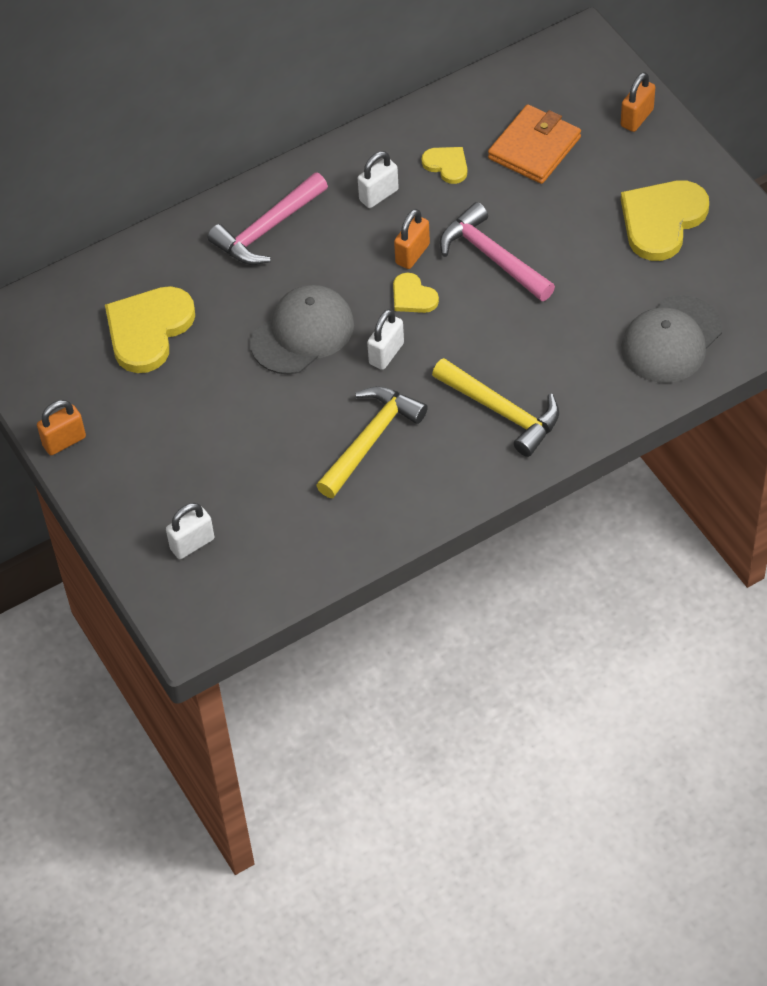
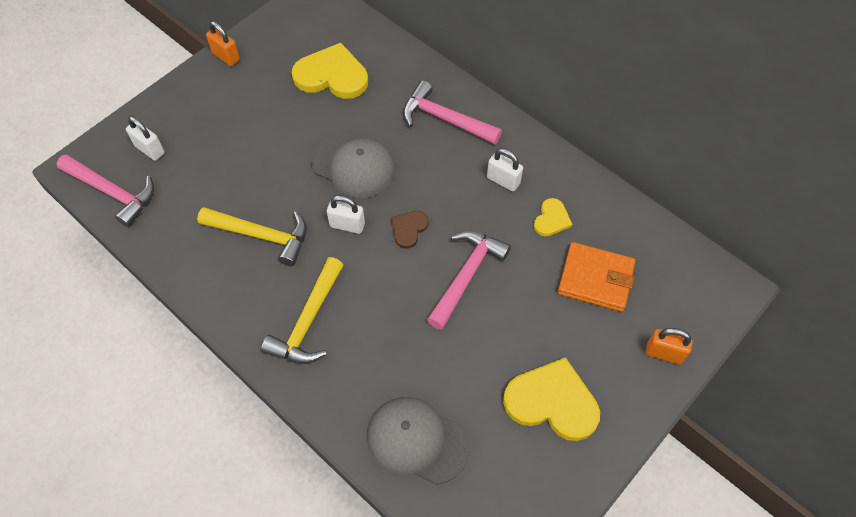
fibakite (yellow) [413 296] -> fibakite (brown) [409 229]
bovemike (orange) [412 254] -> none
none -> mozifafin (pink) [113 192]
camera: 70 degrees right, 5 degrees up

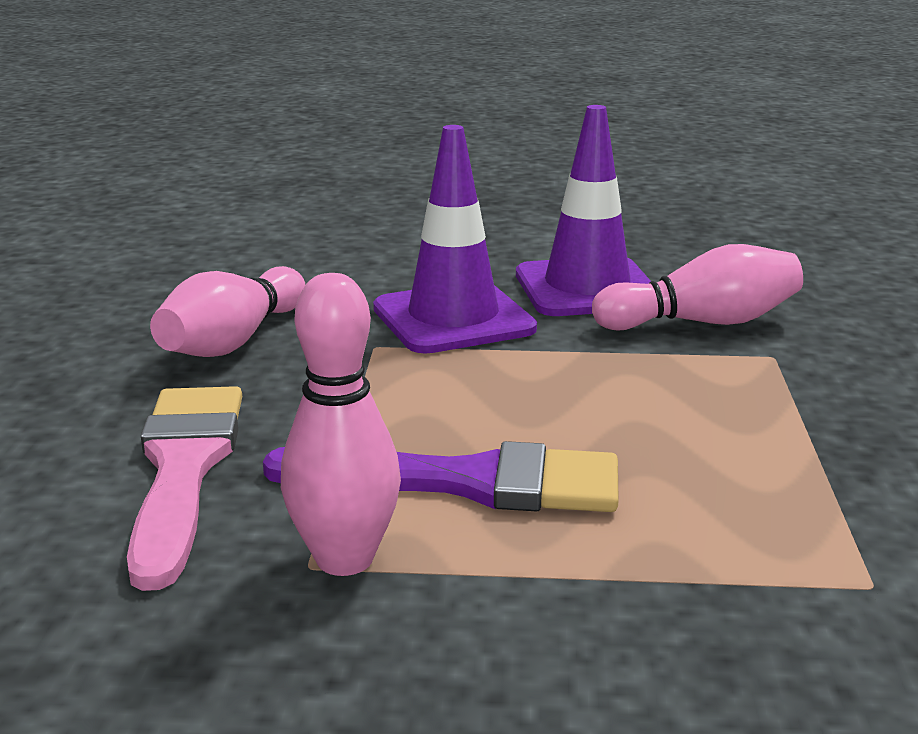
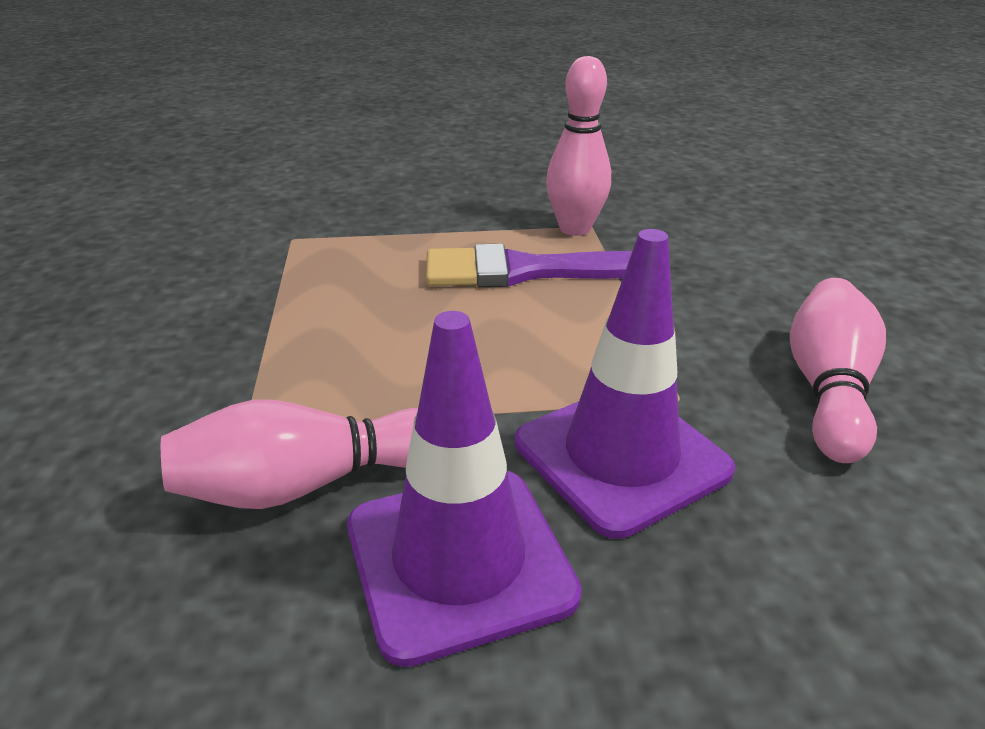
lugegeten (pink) [184 468] -> none
camera: 170 degrees right, 10 degrees up

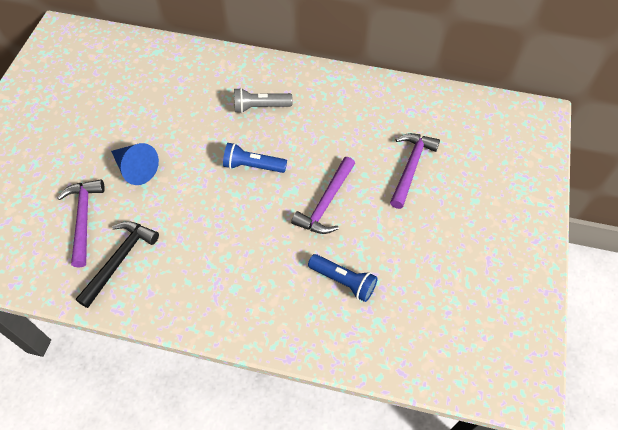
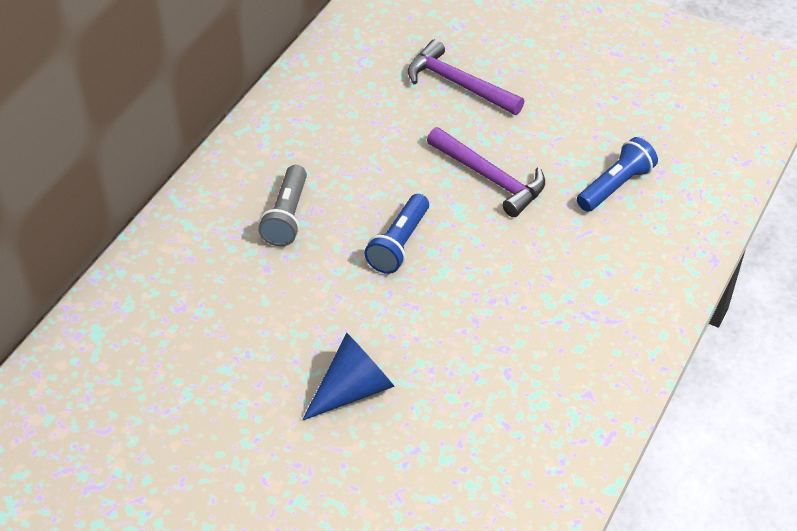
mozifafin (purple) [83 219] -> none
mozifafin (black) [119 260] -> none
camera: 75 degrees left, 10 degrees down

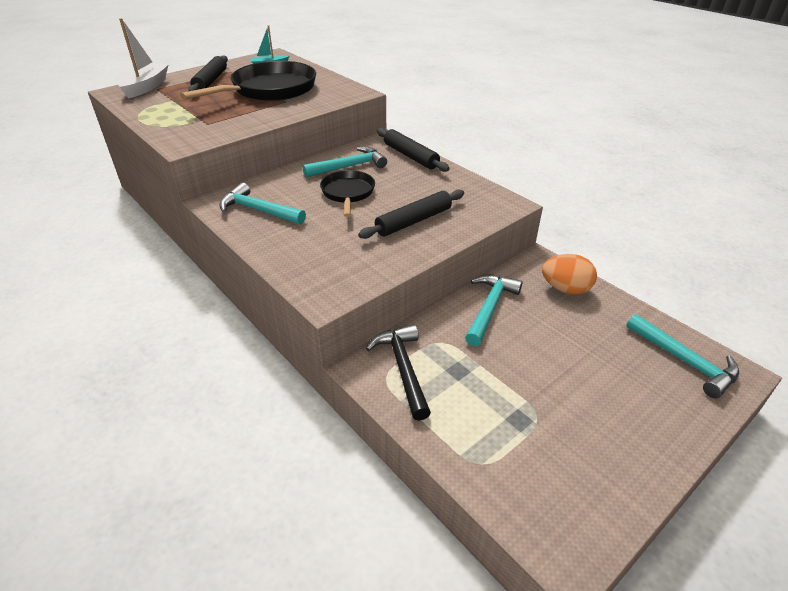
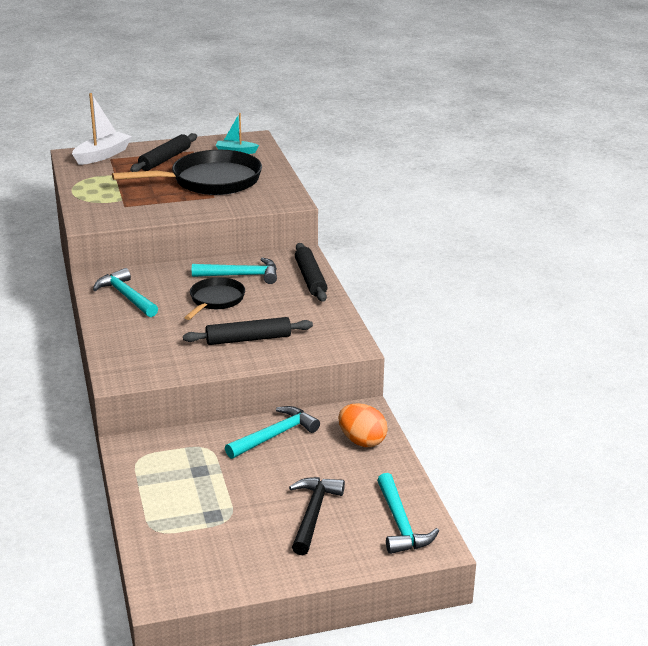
mozifafin (black) [403 368] -> mozifafin (black) [313 514], moved
camera: 25 degrees right, 10 degrees down

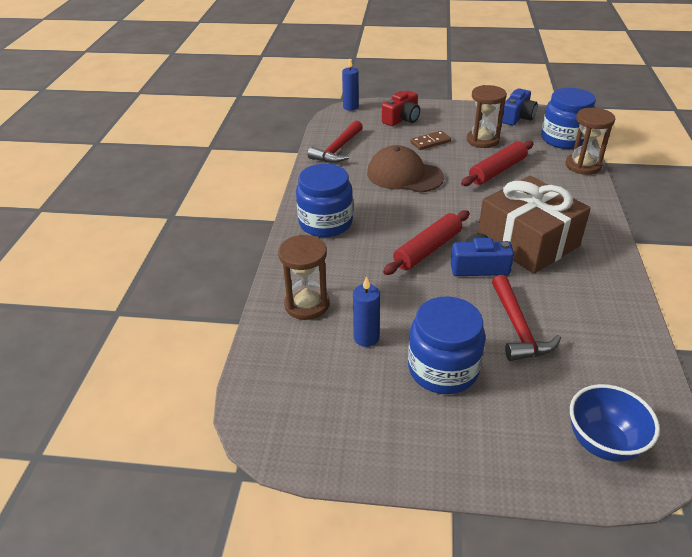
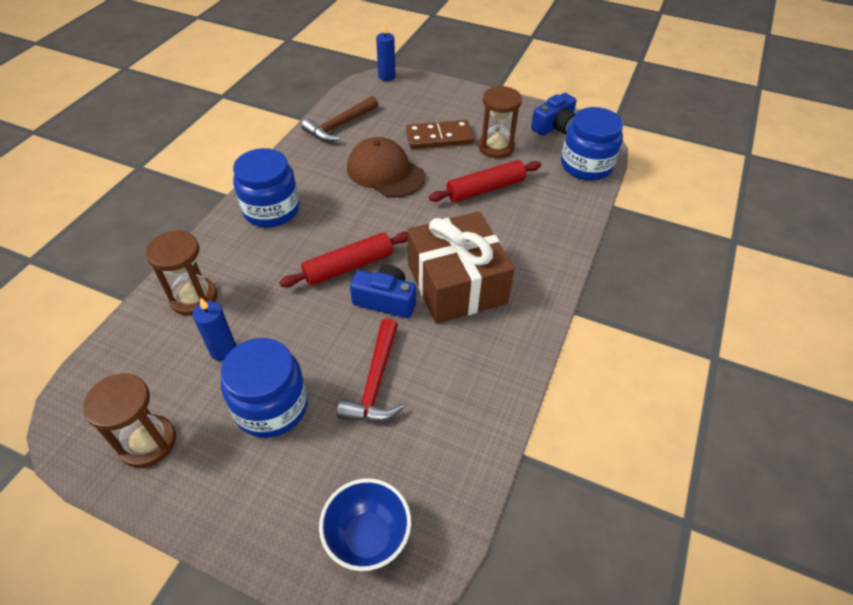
mozifafin (red) [338 149] -> mozifafin (brown) [340 126]
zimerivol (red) [402 119] -> none
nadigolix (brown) [430 142] -> nadigolix (brown) [439 137], x1.56
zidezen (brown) [583 166] -> zidezen (brown) [148 442], moved
camera: 15 degrees right, 10 degrees up

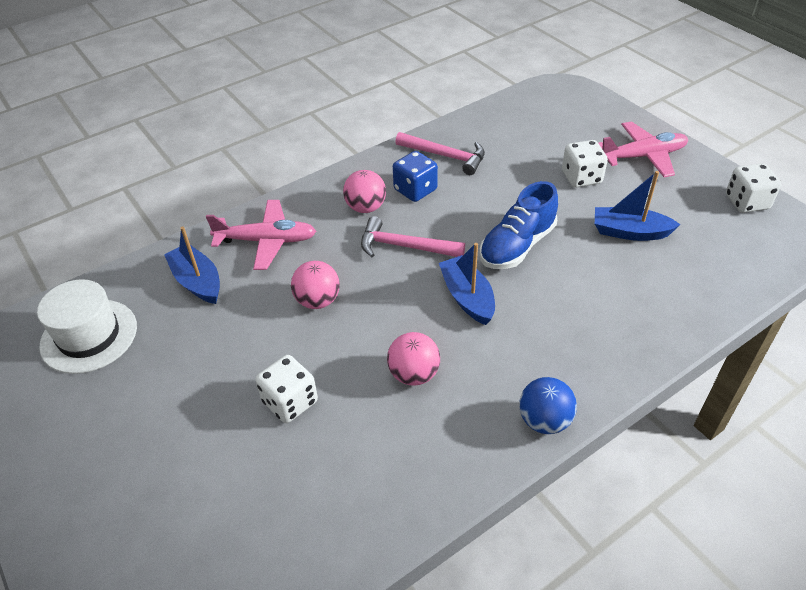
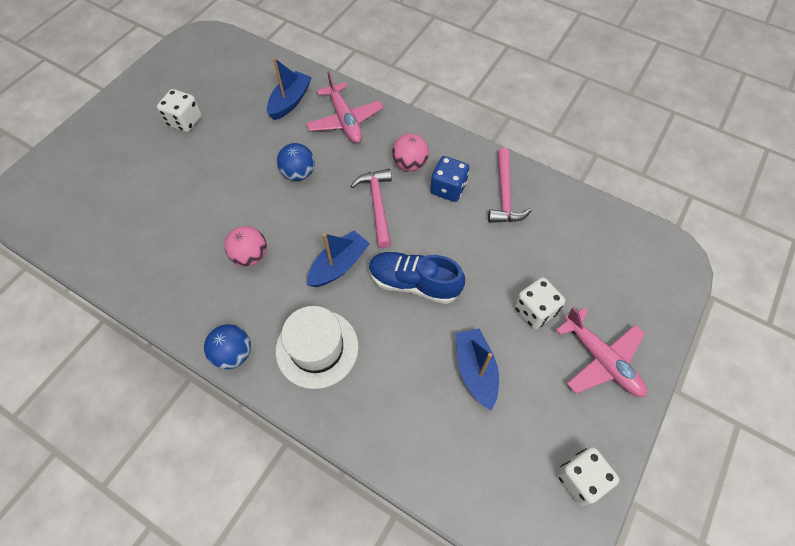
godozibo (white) [89 336] -> godozibo (white) [317 348], moved
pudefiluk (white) [290 402] -> pudefiluk (white) [185 121], moved
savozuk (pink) [318 301] -> savozuk (blue) [298 173]
camera: 65 degrees right, 15 degrees up

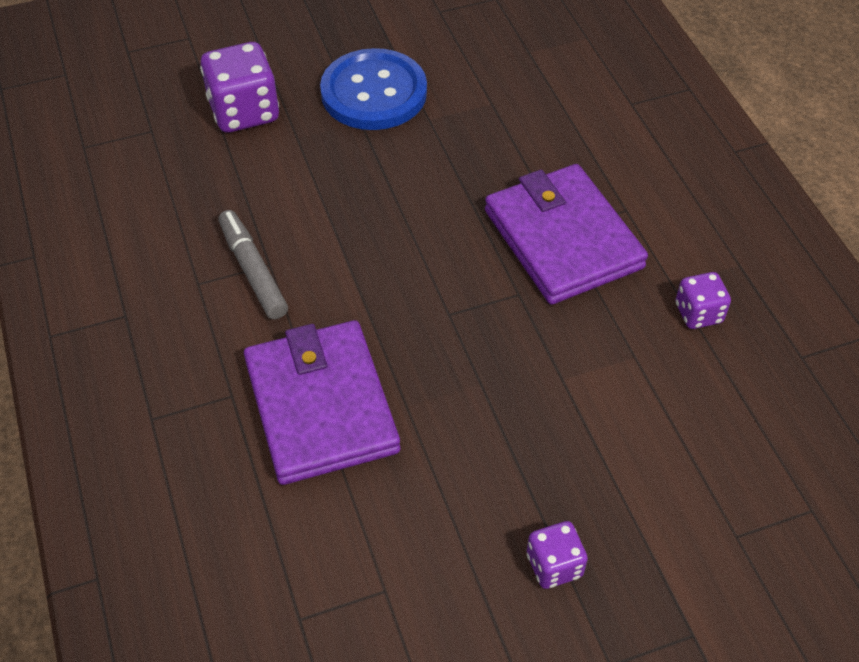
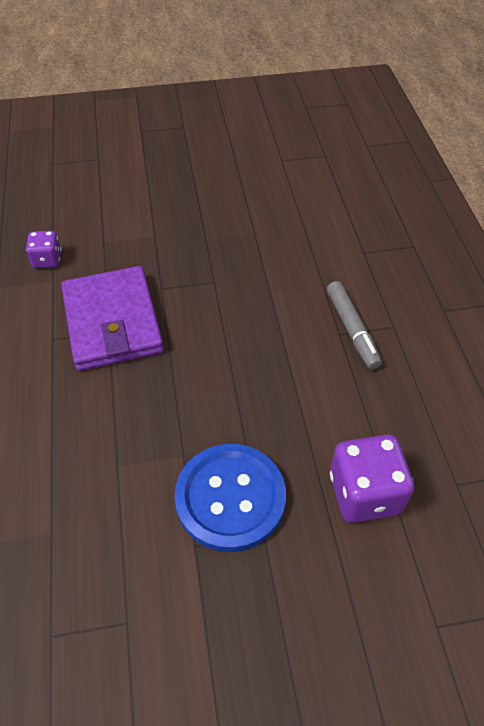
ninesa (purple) [321 406] -> none
pudefiluk (purple) [554 565] -> none
camera: 170 degrees left, 0 degrees up

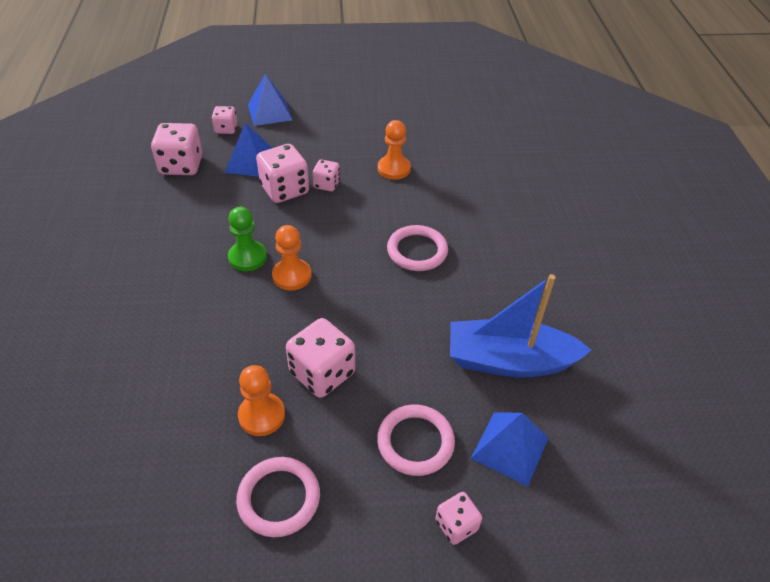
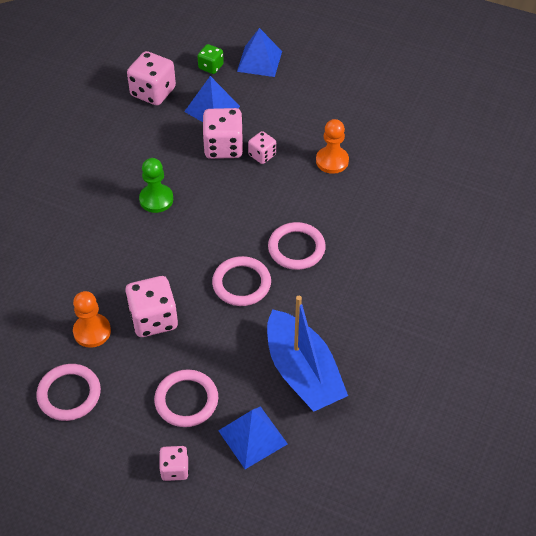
pudefiluk (pink) [226 129] -> pudefiluk (green) [211 67]
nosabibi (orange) [292 276] -> none
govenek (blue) [509 361] -> govenek (blue) [302 373], 150 degrees counterclockwise
none -> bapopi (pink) [241 283]
camera: 30 degrees right, 5 degrees up

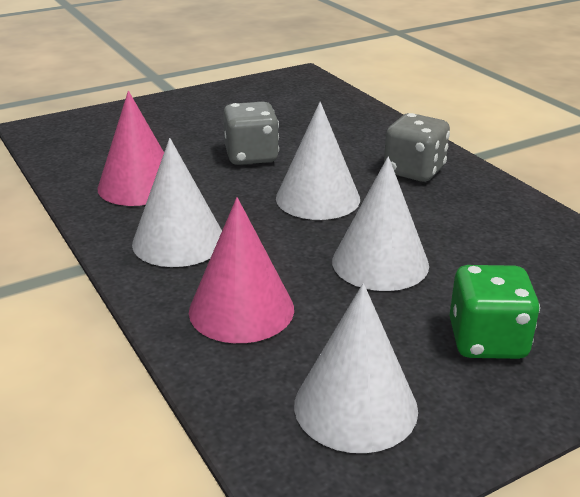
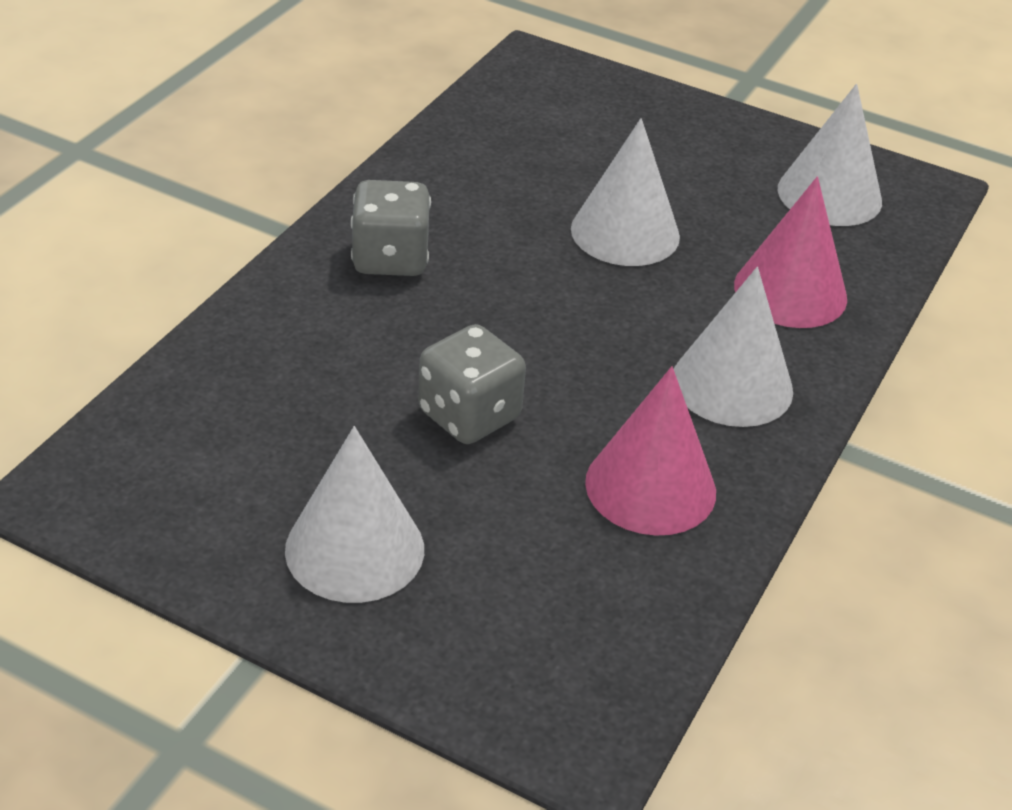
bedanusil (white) [317 198] -> bedanusil (white) [355 549], moved
pudefiluk (green) [487 341] -> none
camera: 125 degrees left, 10 degrees up

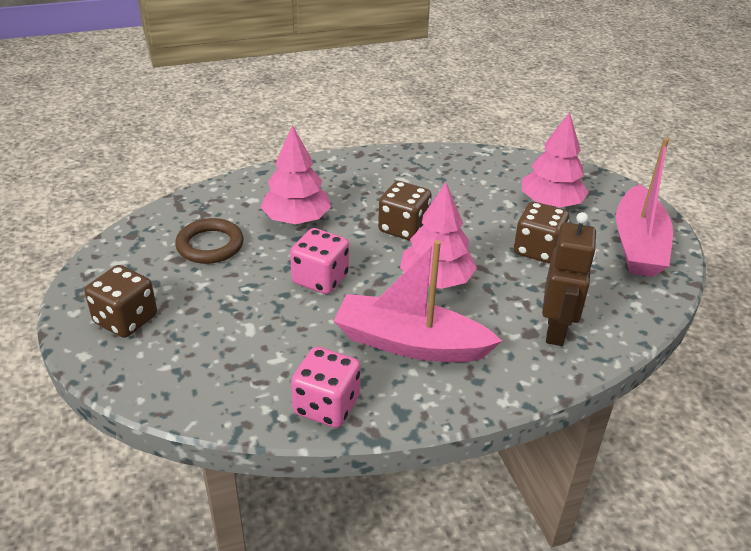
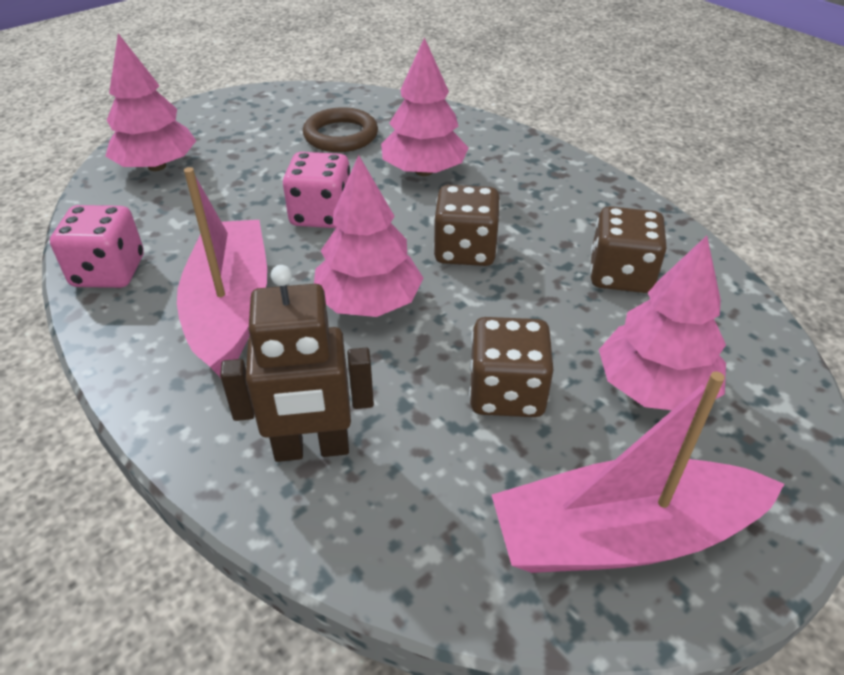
pudefiluk (brown) [126 320] -> pudefiluk (brown) [620 275], moved
none -> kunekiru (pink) [157 166]
camera: 70 degrees right, 5 degrees up

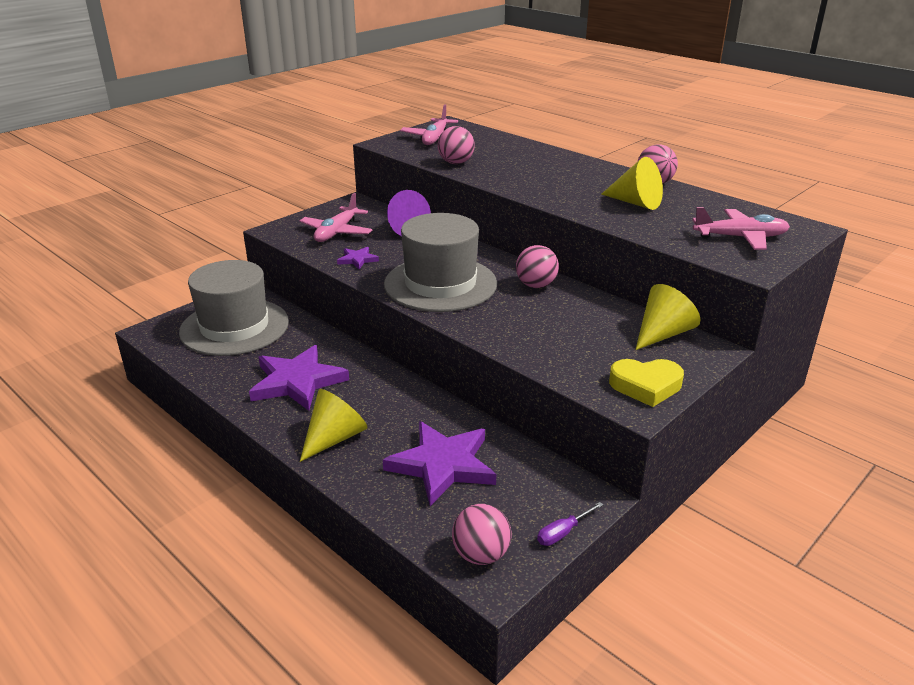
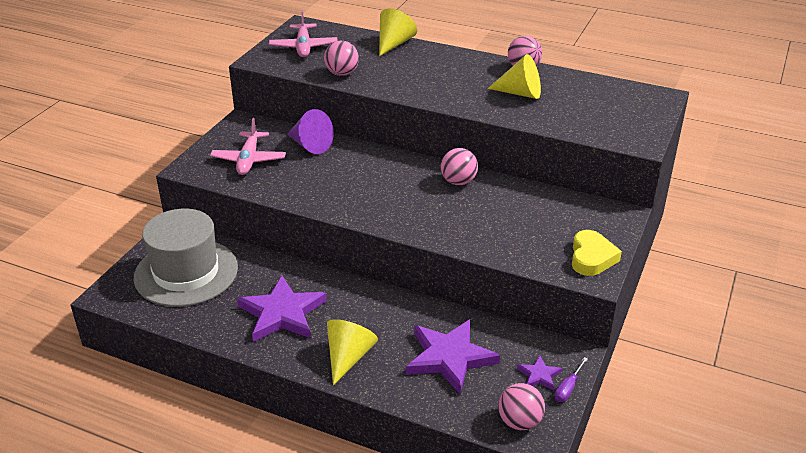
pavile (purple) [357 259] -> pavile (purple) [539 375], moved
godozibo (grey) [440 284] -> none
fibakite (yellow) [646 386] -> fibakite (yellow) [591 257], 60 degrees counterclockwise
bedanusil (yellow) [662 334] -> bedanusil (yellow) [394 44], moved
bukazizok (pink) [740 237] -> none
camera: 20 degrees left, 5 degrees up

